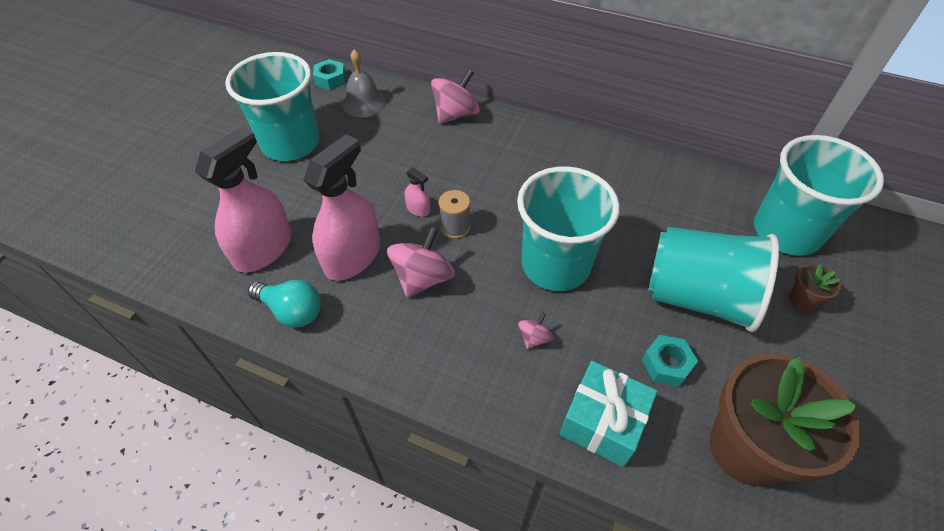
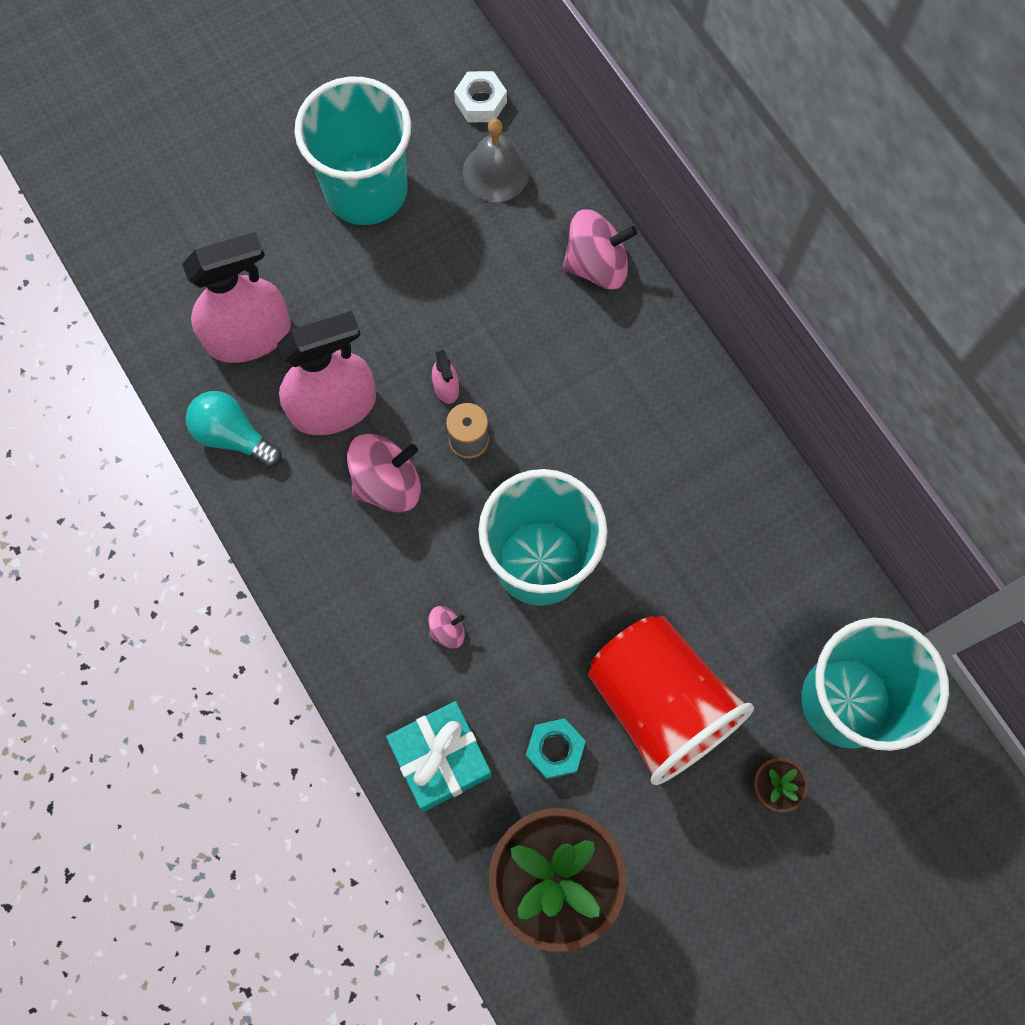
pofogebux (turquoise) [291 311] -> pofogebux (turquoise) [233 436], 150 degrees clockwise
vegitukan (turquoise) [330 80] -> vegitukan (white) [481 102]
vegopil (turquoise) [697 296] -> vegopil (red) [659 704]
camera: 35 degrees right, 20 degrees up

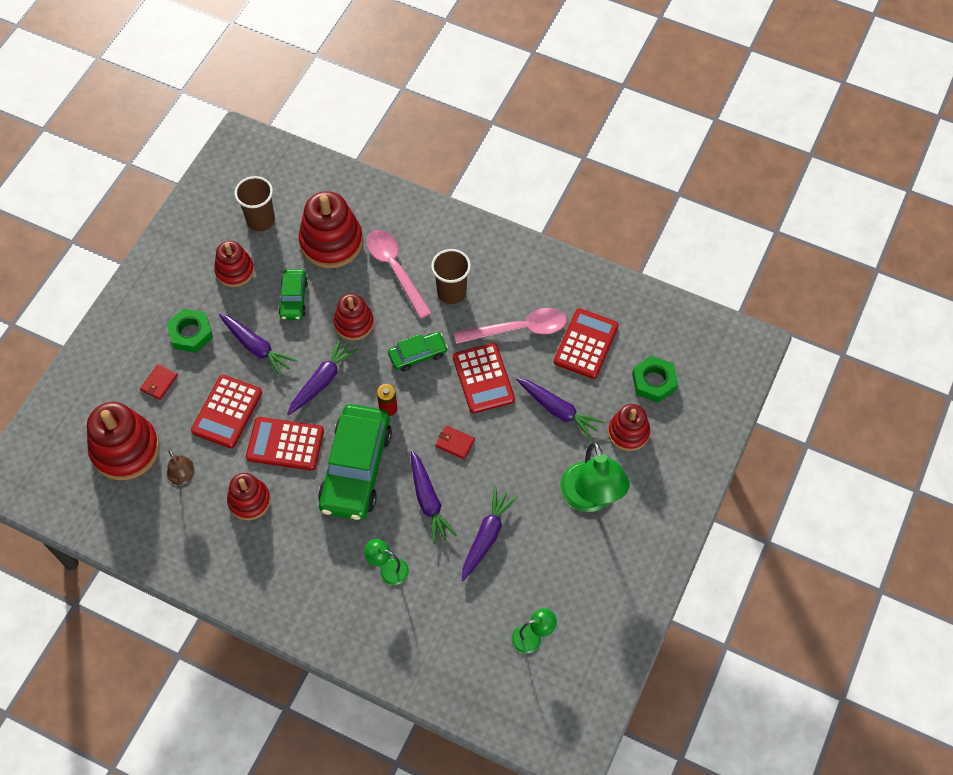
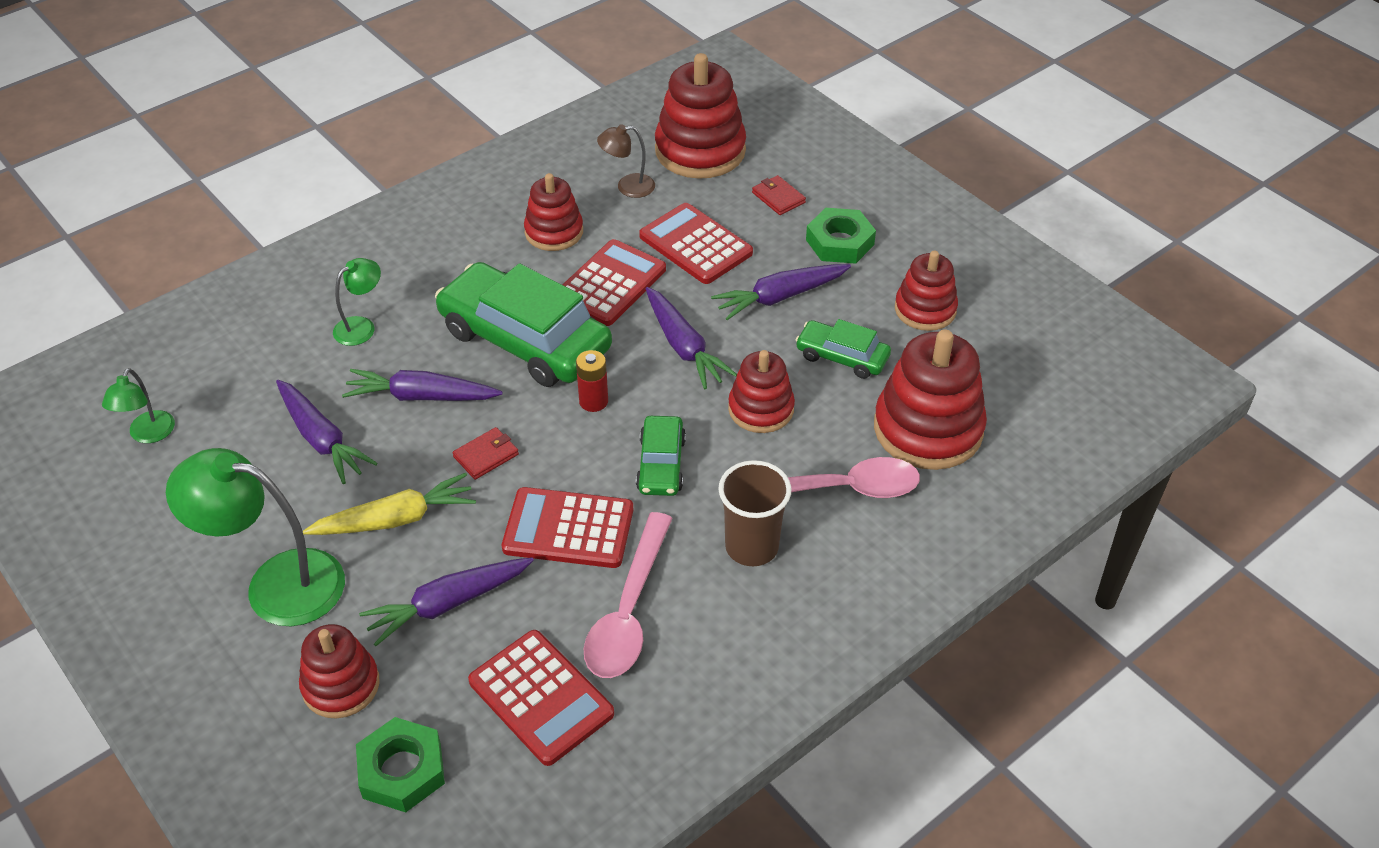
vegopil (brown) [261 220] -> none
none -> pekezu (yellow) [395 519]
camera: 115 degrees right, 15 degrees down

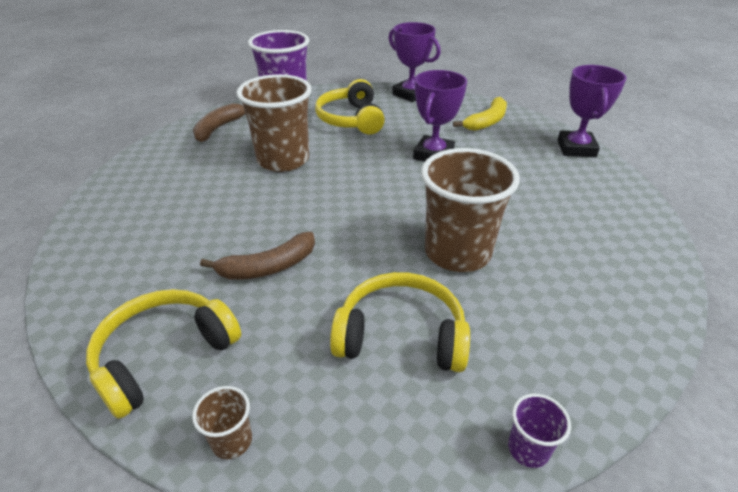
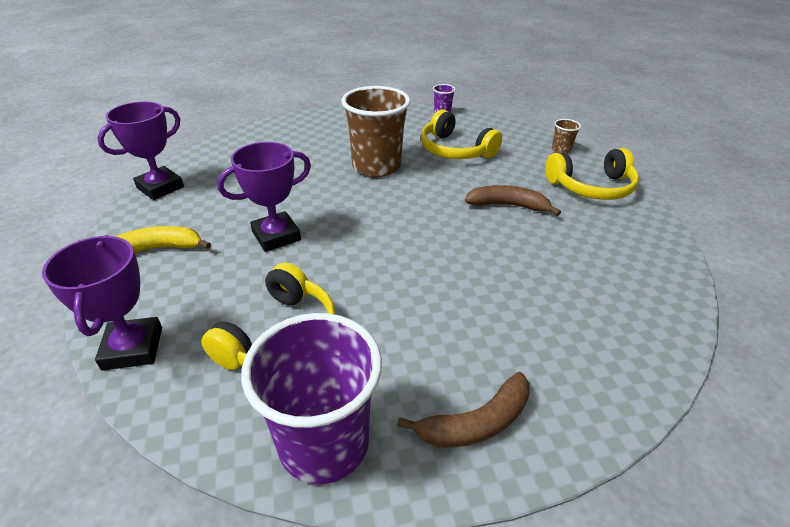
vegopil (brown) [283 160] -> none
camera: 145 degrees left, 0 degrees up

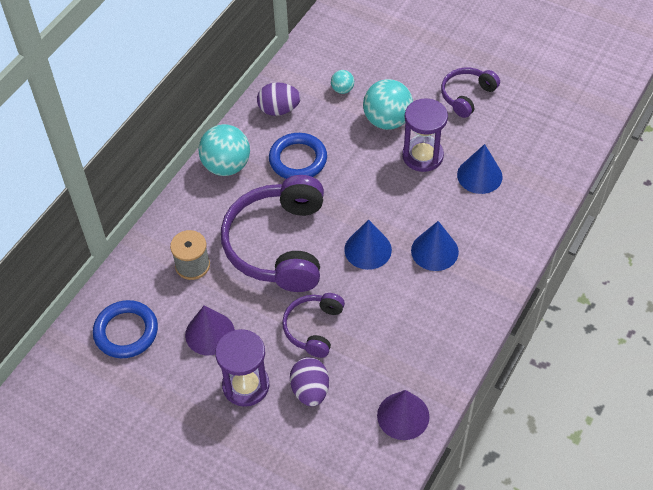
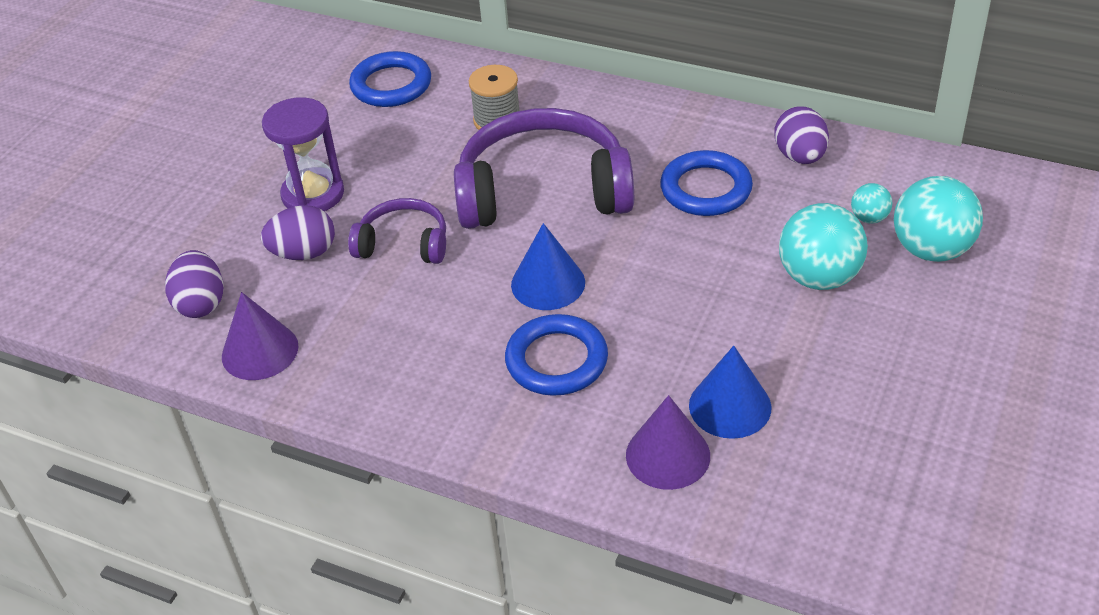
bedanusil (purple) [210 333] -> bedanusil (purple) [668 455], moved
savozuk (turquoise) [226 166] -> savozuk (turquoise) [931 250], moved
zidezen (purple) [422 156] -> none
bedanusil (blue) [434 251] -> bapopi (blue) [556 360]
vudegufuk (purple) [467 96] -> none
none -> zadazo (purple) [201 303]
camera: 85 degrees right, 10 degrees down

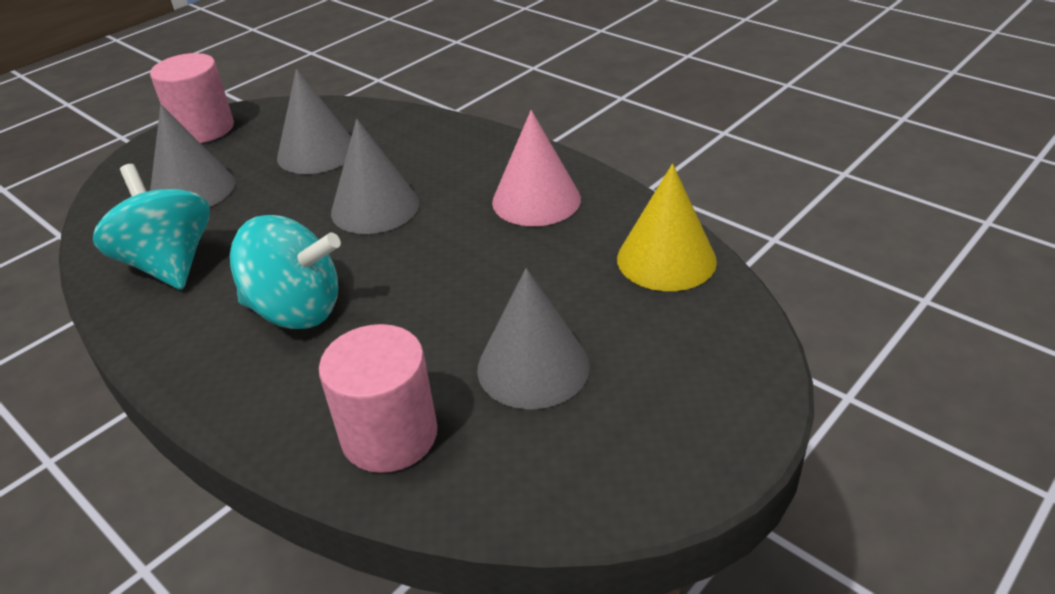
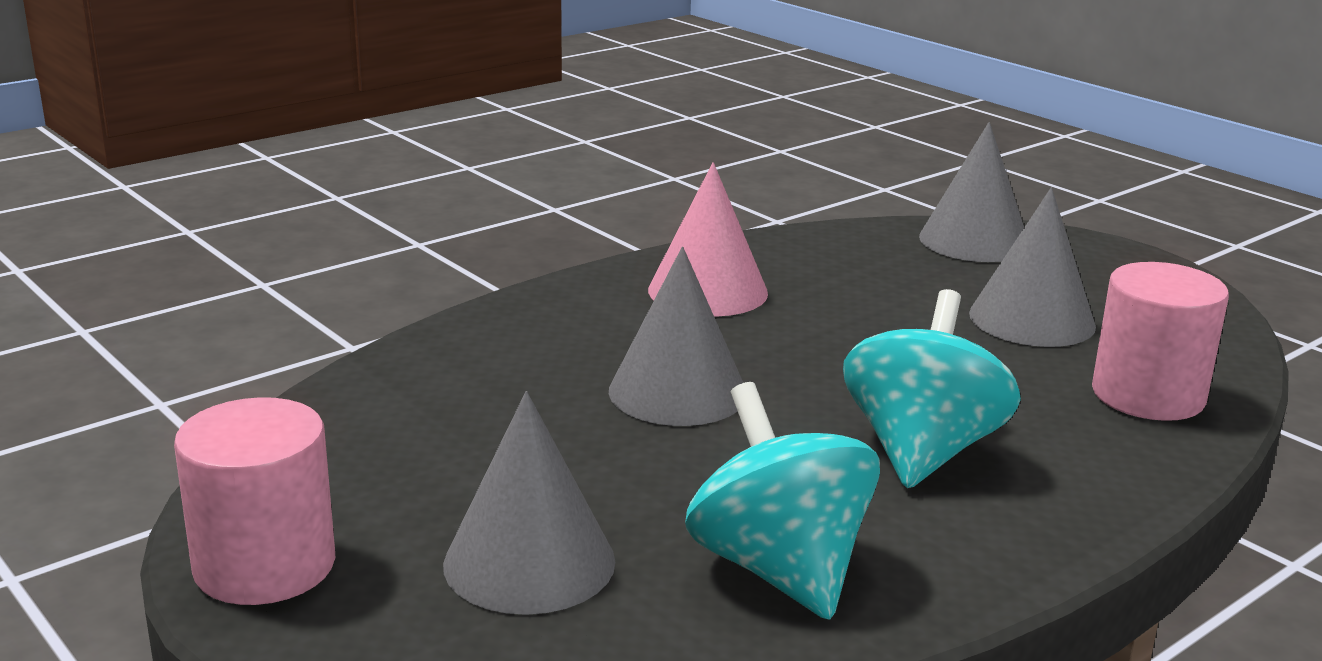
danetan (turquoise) [169 264] -> danetan (turquoise) [779 569], 90 degrees clockwise
bedanusil (grey) [317 152] -> bedanusil (grey) [974 241], moved
bedanusil (yellow) [666 259] -> none
camera: 85 degrees left, 15 degrees down

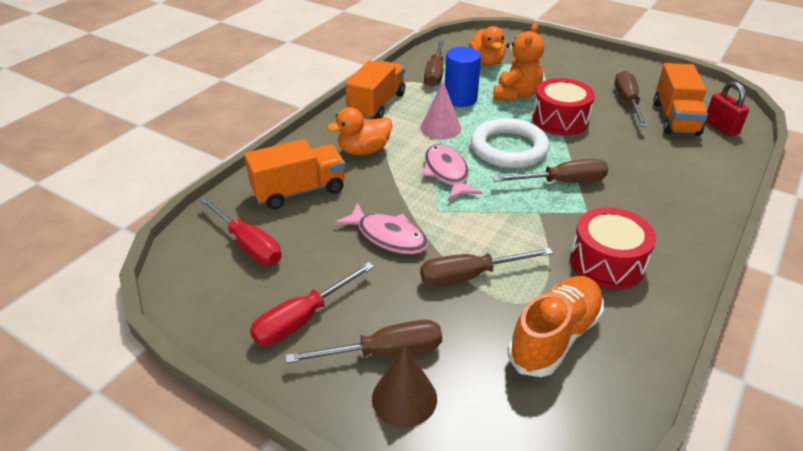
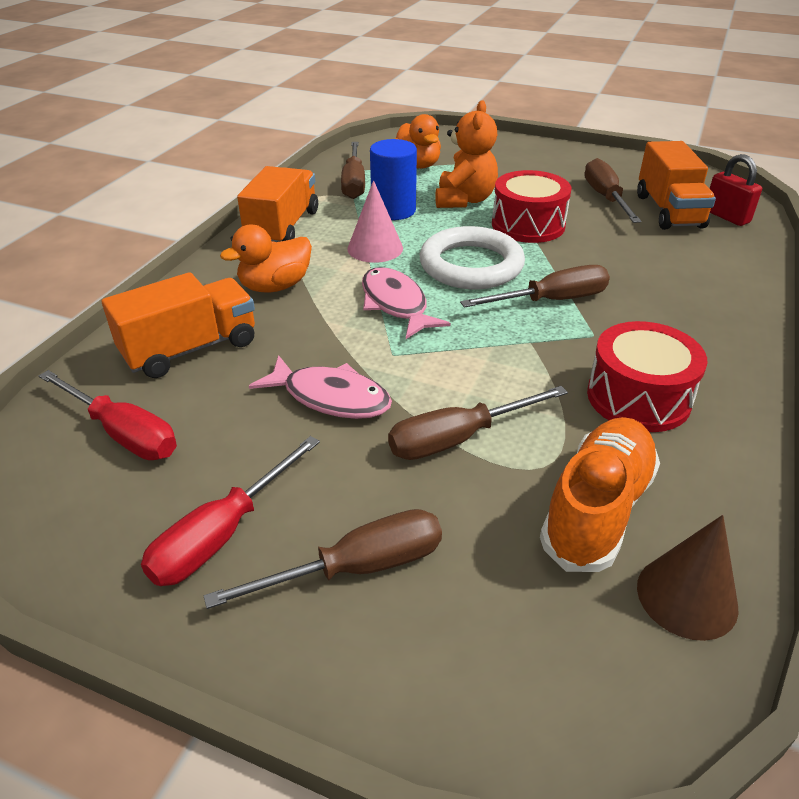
bedanusil (brown) [404 398] -> bedanusil (brown) [687 596], moved
camera: 10 degrees left, 0 degrees up

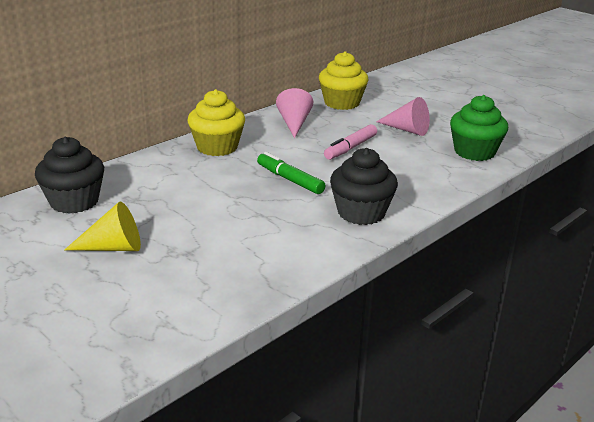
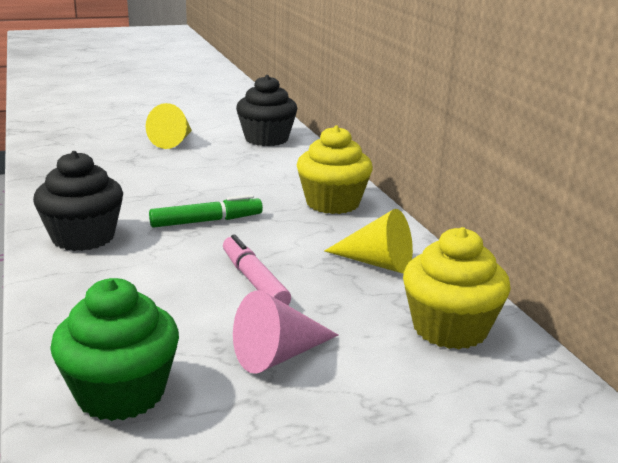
bedanusil (pink) [294 123] -> bedanusil (yellow) [377 263]
camera: 115 degrees right, 5 degrees down

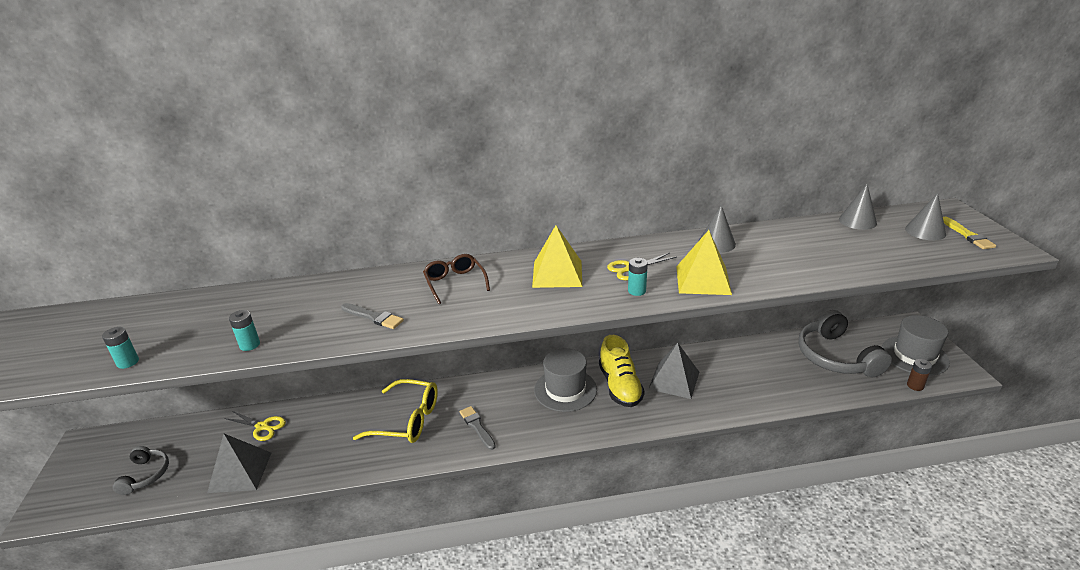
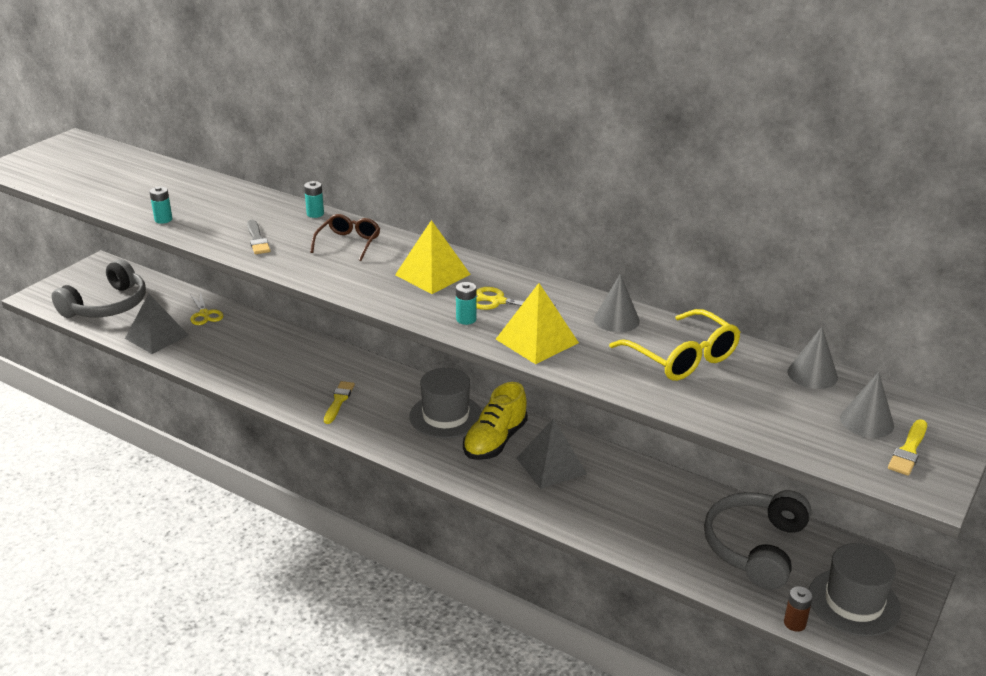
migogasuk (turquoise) [128 362] -> migogasuk (turquoise) [315 214], moved
vudegufuk (grey) [146 475] -> vudegufuk (grey) [107 306], x1.87
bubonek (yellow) [406 420] -> bubonek (yellow) [681 357], moved
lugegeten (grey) [477 426] -> lugegeten (yellow) [338 401]
camera: 40 degrees right, 0 degrees up

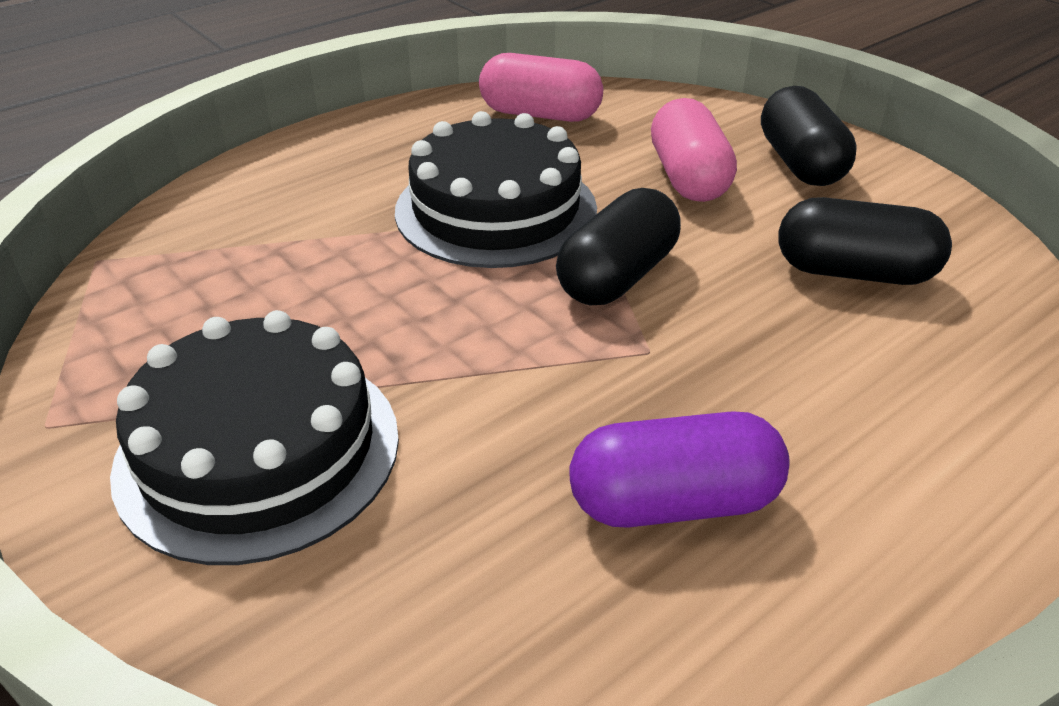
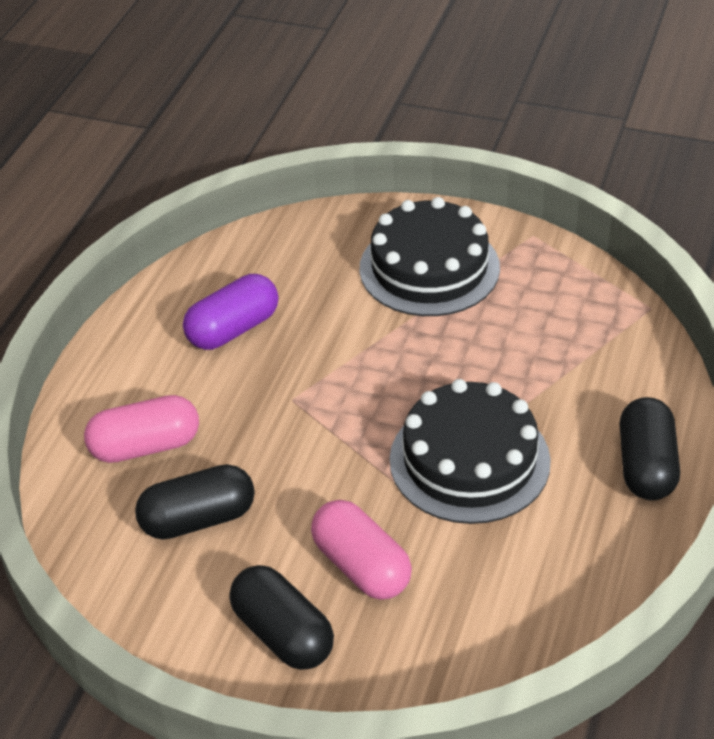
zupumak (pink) [540 115] -> zupumak (pink) [145 446], moved
zupumak (black) [617 276] -> zupumak (black) [646 465], moved
camera: 150 degrees right, 5 degrees up

